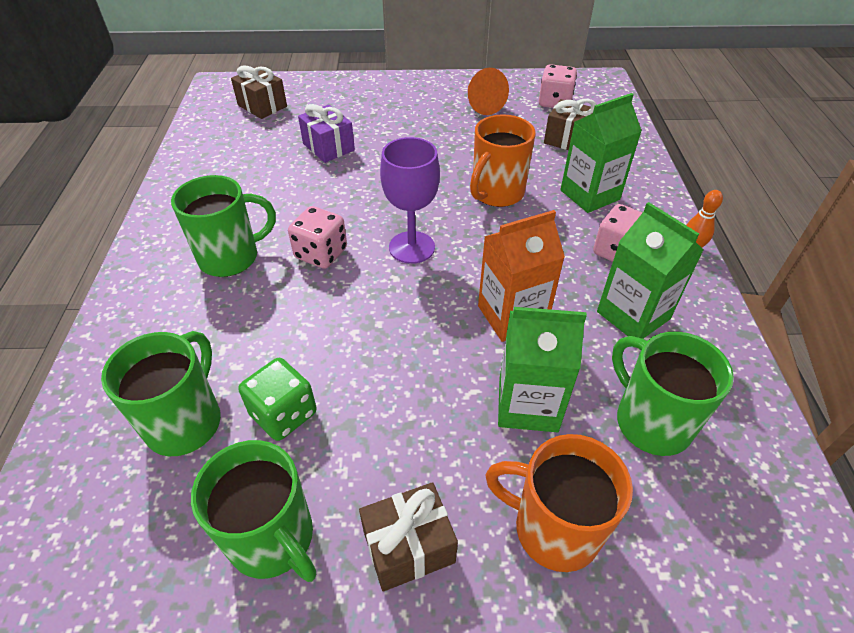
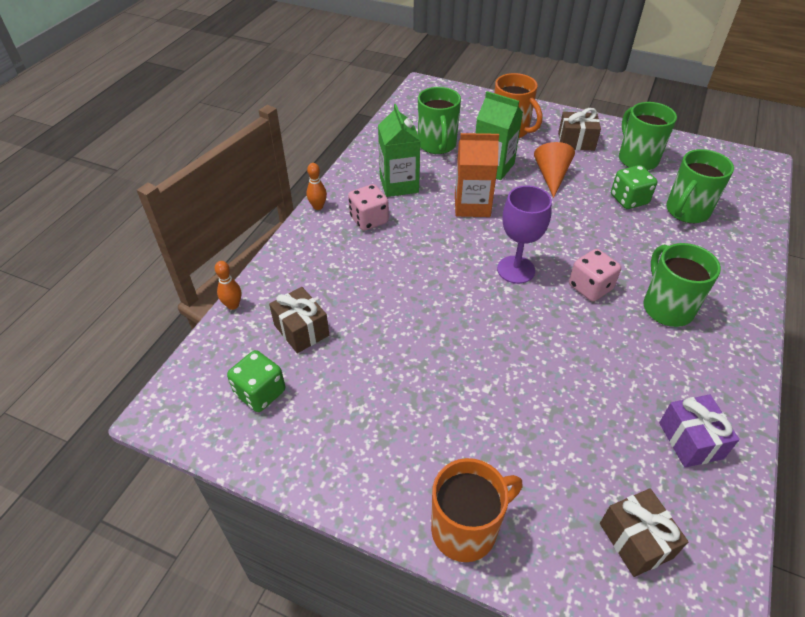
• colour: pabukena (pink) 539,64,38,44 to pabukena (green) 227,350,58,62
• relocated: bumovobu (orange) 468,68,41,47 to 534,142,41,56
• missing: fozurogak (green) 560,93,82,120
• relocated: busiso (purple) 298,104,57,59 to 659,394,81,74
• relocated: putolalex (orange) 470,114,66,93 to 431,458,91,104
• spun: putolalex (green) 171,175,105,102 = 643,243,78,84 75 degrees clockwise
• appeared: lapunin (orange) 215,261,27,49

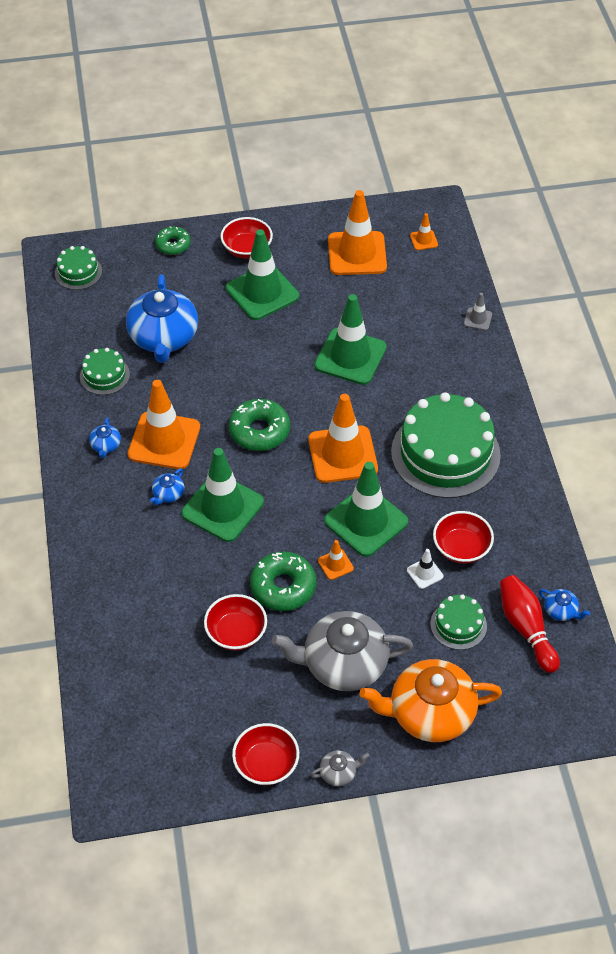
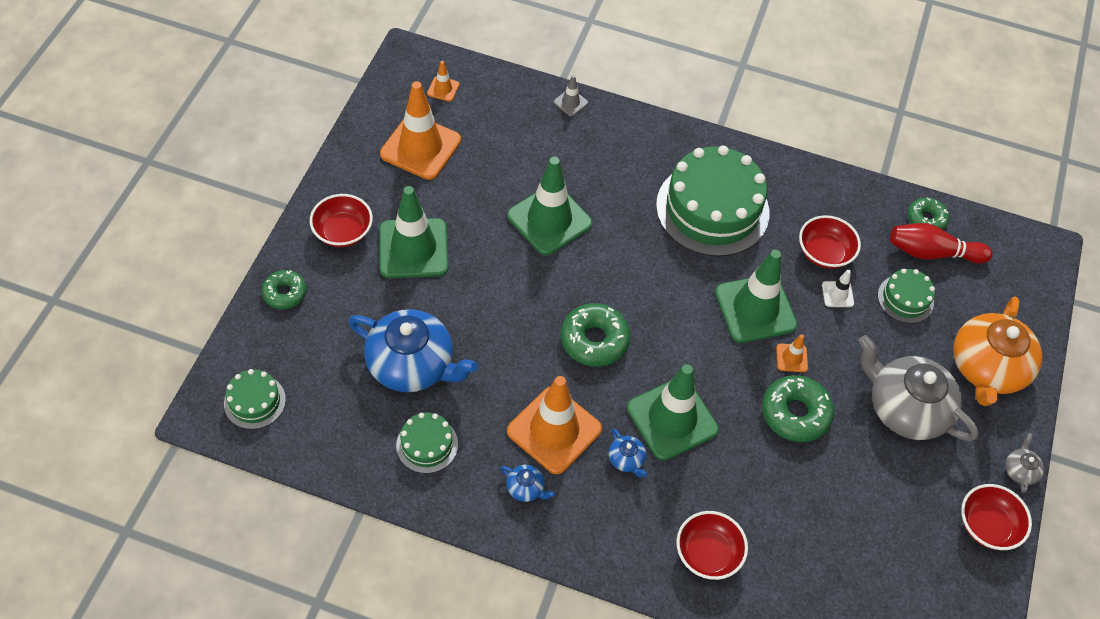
• missing: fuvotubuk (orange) 308,394,70,89
• exchanged: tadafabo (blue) 539,589,51,32 to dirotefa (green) 907,197,42,33
• relocated: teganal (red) 204,594,63,57 to 676,511,72,69
• spun: tadafabo (grey) 272,611,141,80 = 858,335,121,106 105 degrees clockwise

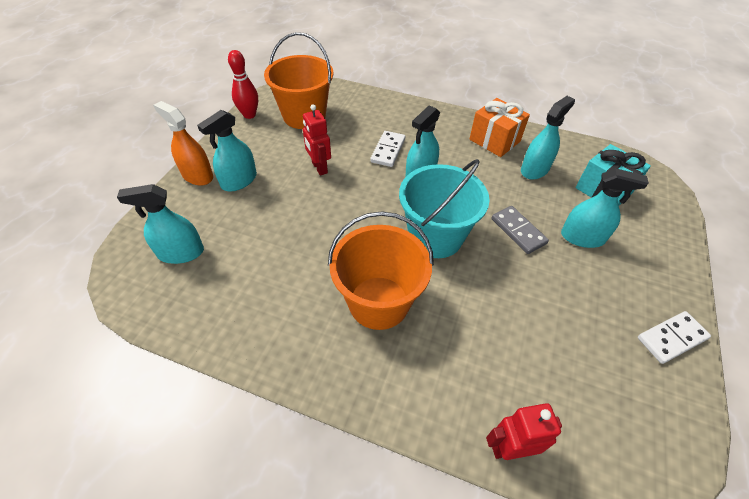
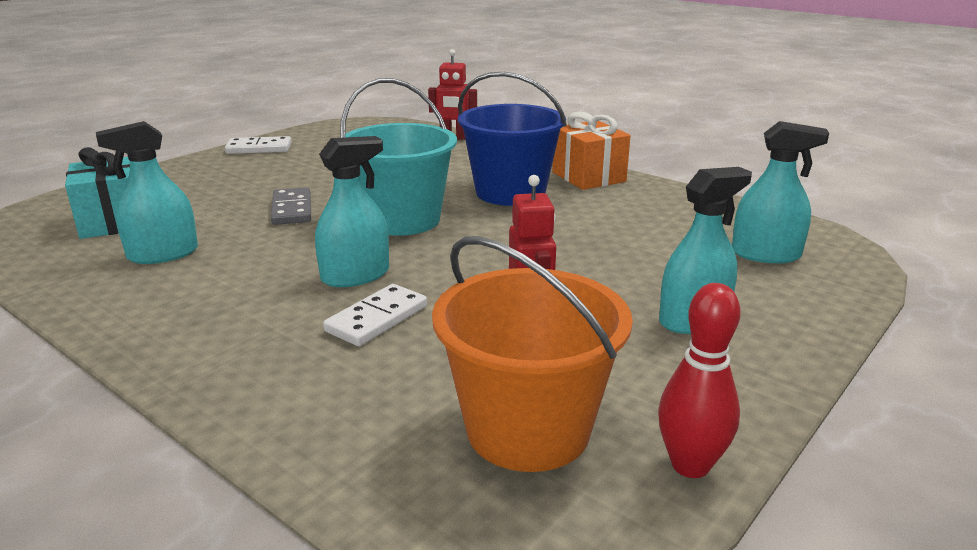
• relocated: busiso (orange) 469,98,61,59 to 552,111,78,79
• missing: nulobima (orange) 153,101,60,85
• missing: nulobima (turquoise) 561,168,88,80
• colour: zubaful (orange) 328,211,106,119 to zubaful (blue) 458,72,109,134

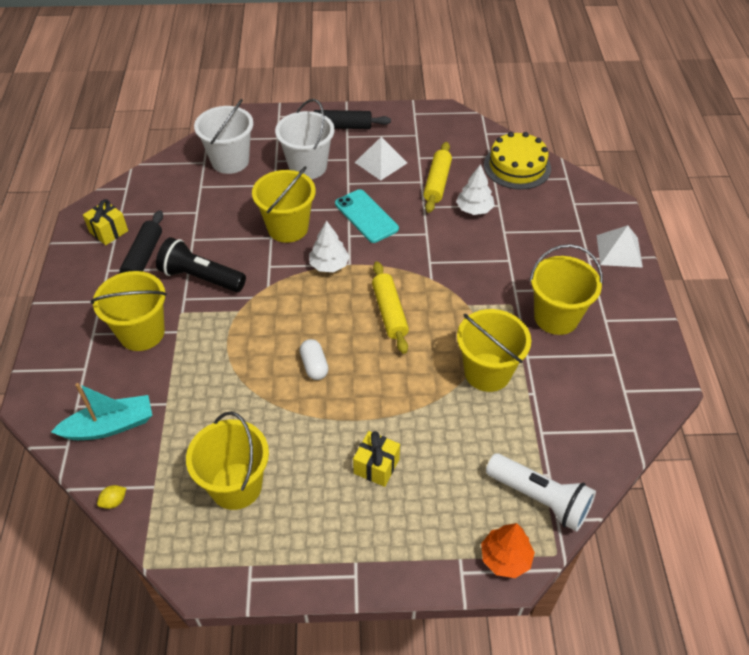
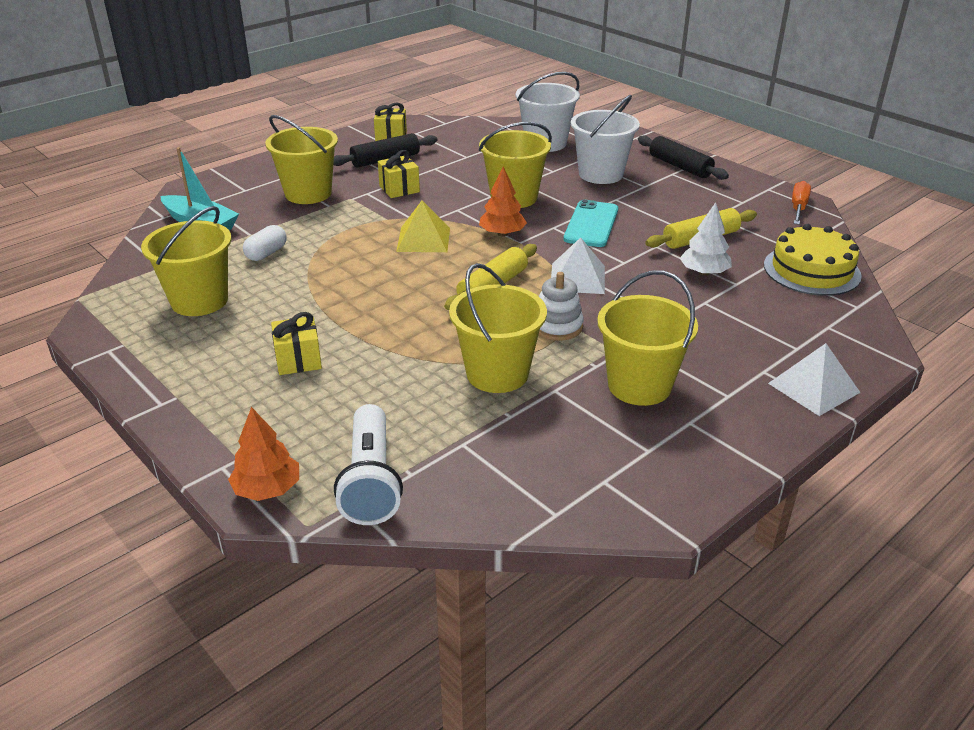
• relocated: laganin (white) 355,137,52,44 to 551,237,54,57
• colour: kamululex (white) 309,221,41,51 to kamululex (orange) 479,166,48,70
• exchanged: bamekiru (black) 156,237,90,55 to busiso (yellow) 378,150,42,48
• relocated: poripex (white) 299,339,30,41 to 243,225,44,36
• missing: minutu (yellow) 97,485,29,24
• appeared: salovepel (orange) 792,181,19,44
• appeared: laganin (yellow) 396,201,54,51
• appeared: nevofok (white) 539,272,45,69

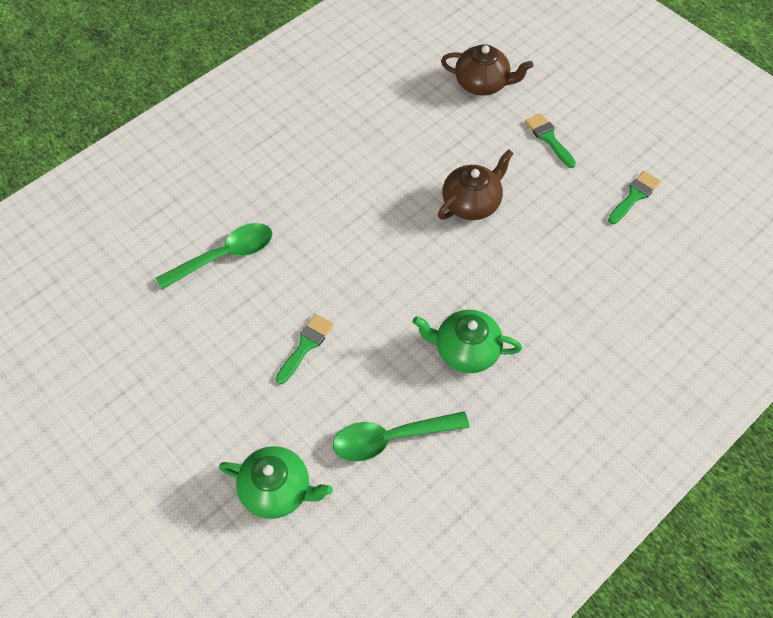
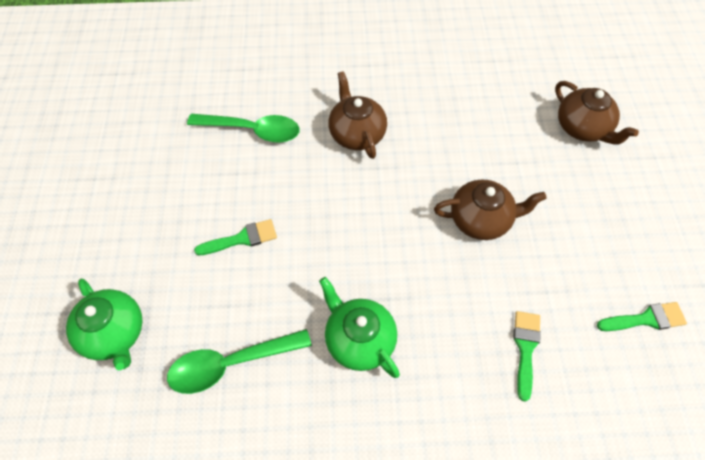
• relocated: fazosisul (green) 525,113,51,55 to 513,311,28,91
• spun: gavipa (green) 333,411,137,51 = 167,329,145,65 45 degrees counterclockwise
• appeared: tadafabo (brown) 328,71,59,88

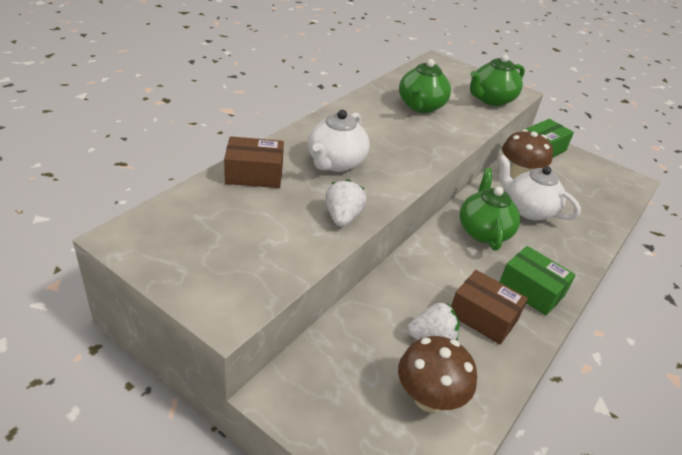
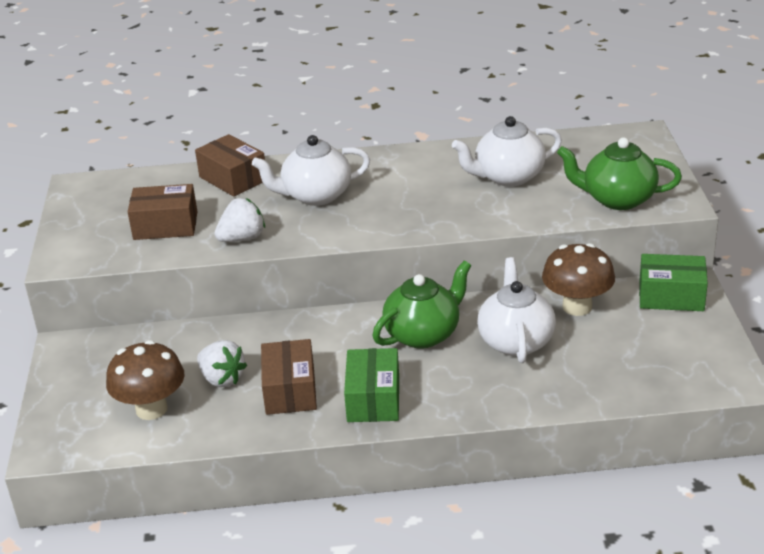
• colour: tadafabo (green) 399,59,52,54 to tadafabo (white) 452,116,110,71
• appeared: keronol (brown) 128,184,69,56

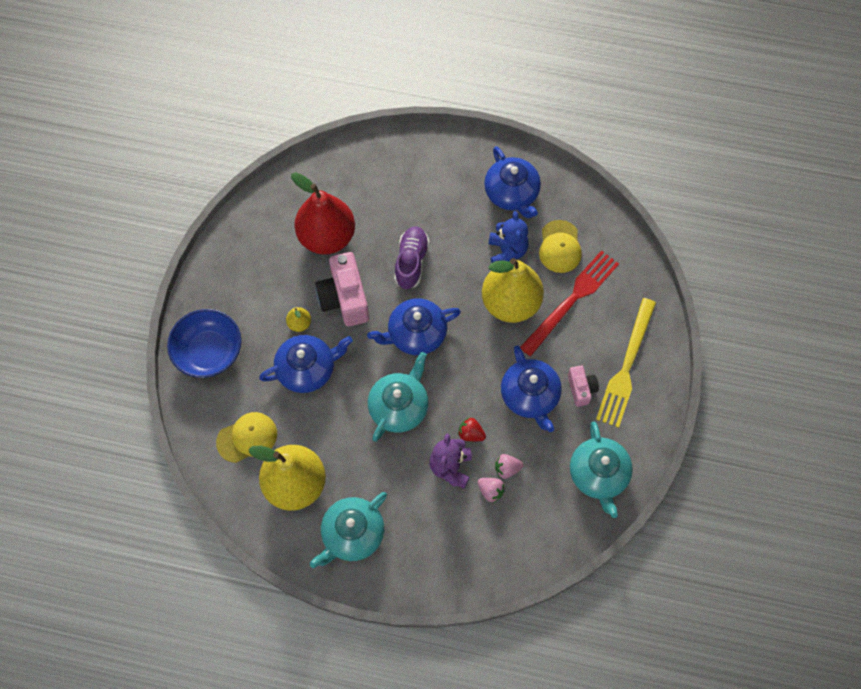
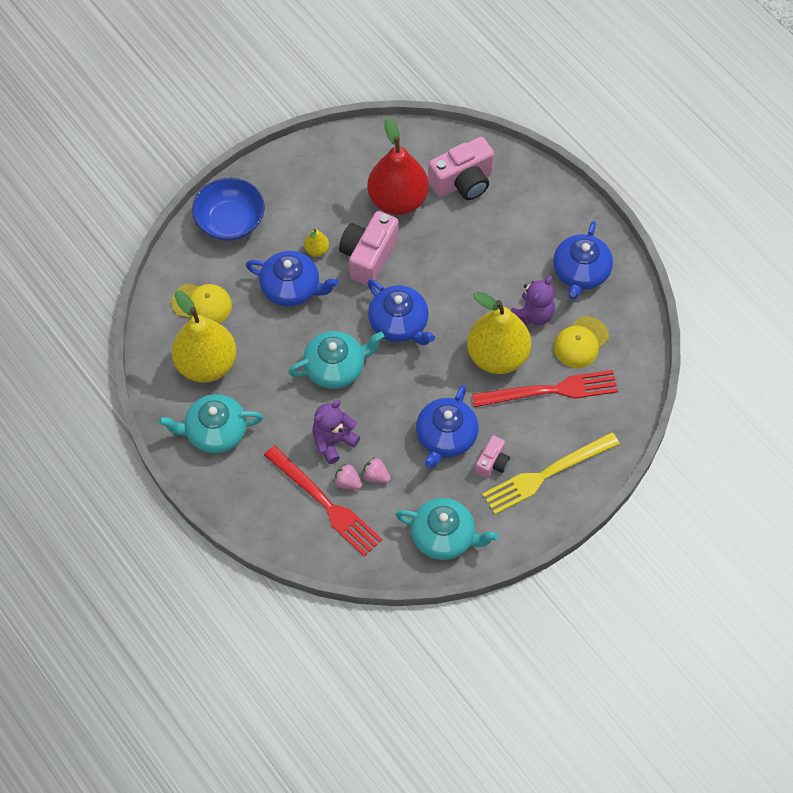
• colour: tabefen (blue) 488,211,41,52 to tabefen (purple) 511,276,44,49
• missing: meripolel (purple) 394,226,36,64
• spun: tadafabo (blue) 367,298,94,57 = 368,279,67,66 150 degrees counterclockwise
• missing: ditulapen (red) 458,417,28,24
• spun: tadafabo (turquoise) 570,422,63,96 = 395,498,104,62 105 degrees counterclockwise
• spun: ditulapen (pink) 478,478,27,25 = 334,464,28,26 135 degrees clockwise
• appeared: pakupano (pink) 428,137,66,63
• appeared: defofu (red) 264,445,118,112

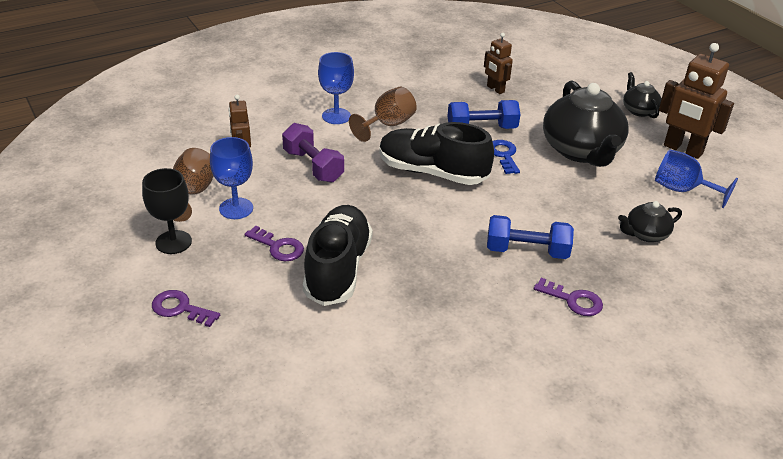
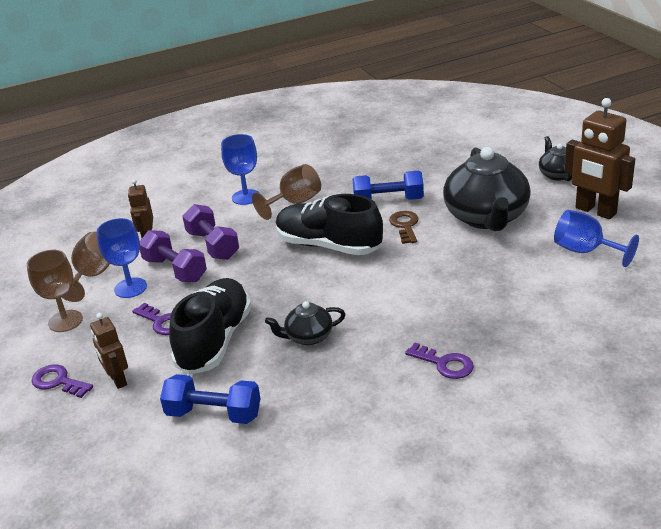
• relocated: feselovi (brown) 484,33,29,61 to 90,313,38,76
• colour: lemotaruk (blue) 492,140,28,34 to lemotaruk (brown) 389,211,30,33
• colour: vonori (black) 142,168,50,86 to vonori (brown) 27,250,56,82
• relocated: tadafabo (black) 618,201,64,41 to 265,301,81,44
• relocated: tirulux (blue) 487,215,87,44 to 160,374,101,50
• appeared: tirulux (purple) 140,230,67,52

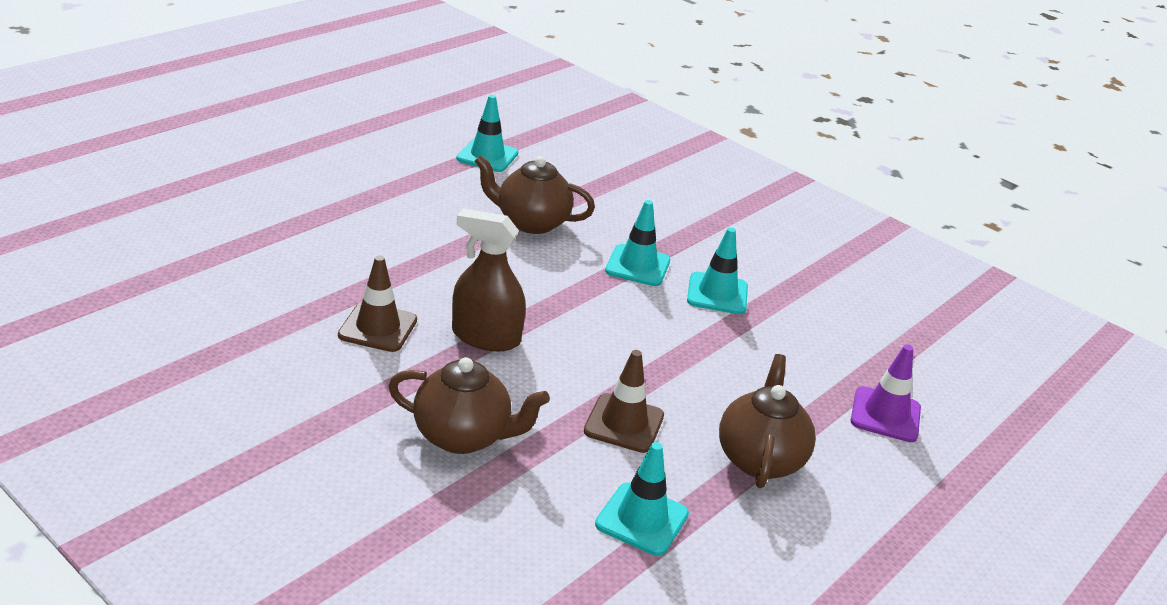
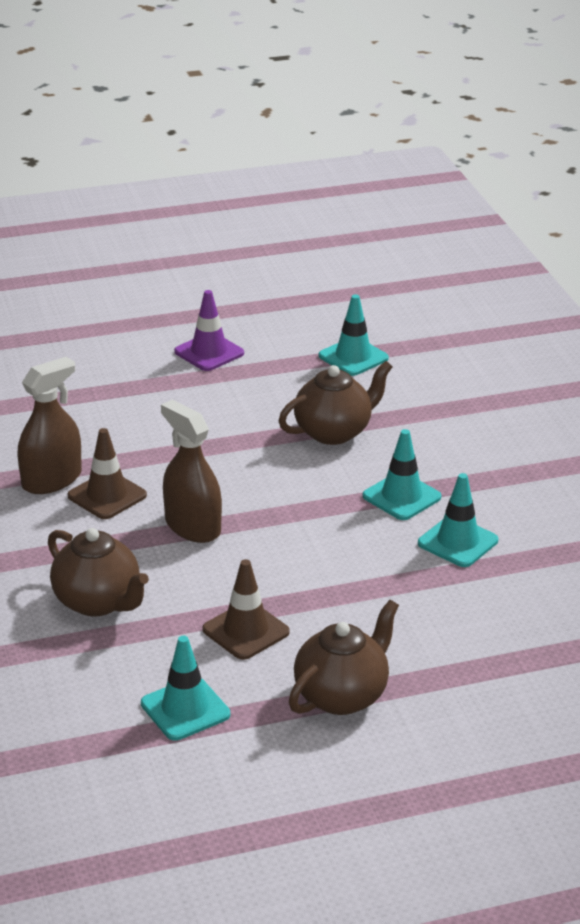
• spun: tadafabo (brown) 475,155,120,79 = 279,361,113,84 105 degrees clockwise
• relocated: fuvotubuk (purple) 851,345,70,97 to 174,290,70,81
• appeared: nulobima (brown) 17,357,65,137

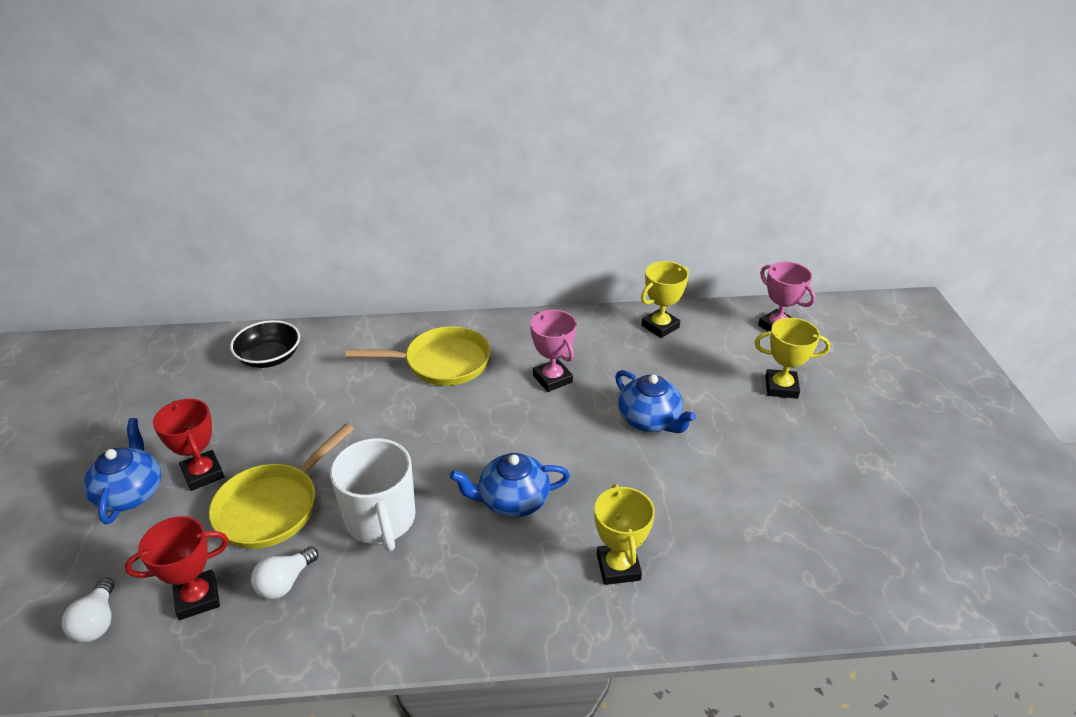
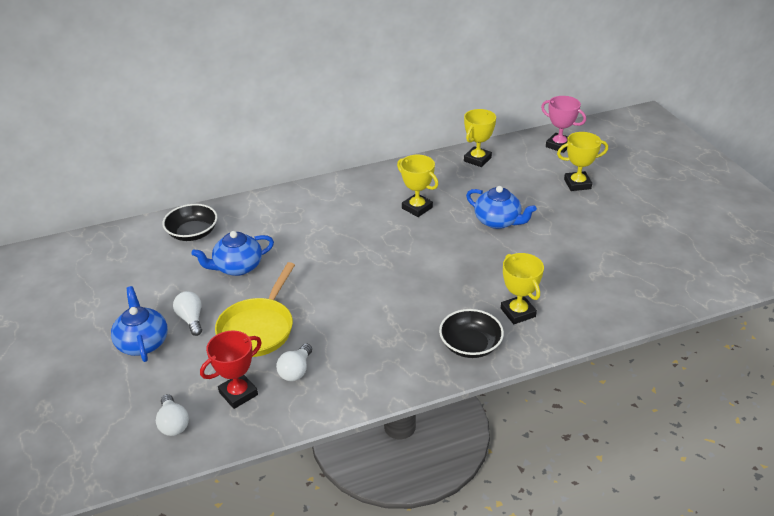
• colour: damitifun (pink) 530,310,47,82 to damitifun (yellow) 397,155,41,62
• missing: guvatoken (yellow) 346,326,144,60
• exchanged: damitifun (red) 153,399,72,92 to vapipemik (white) 173,291,29,45
• missing: putolalex (white) 330,438,86,114
• relocated: tadafabo (blue) 450,453,120,65 to 191,231,83,45
• appeared: teganal (black) 439,309,65,49

